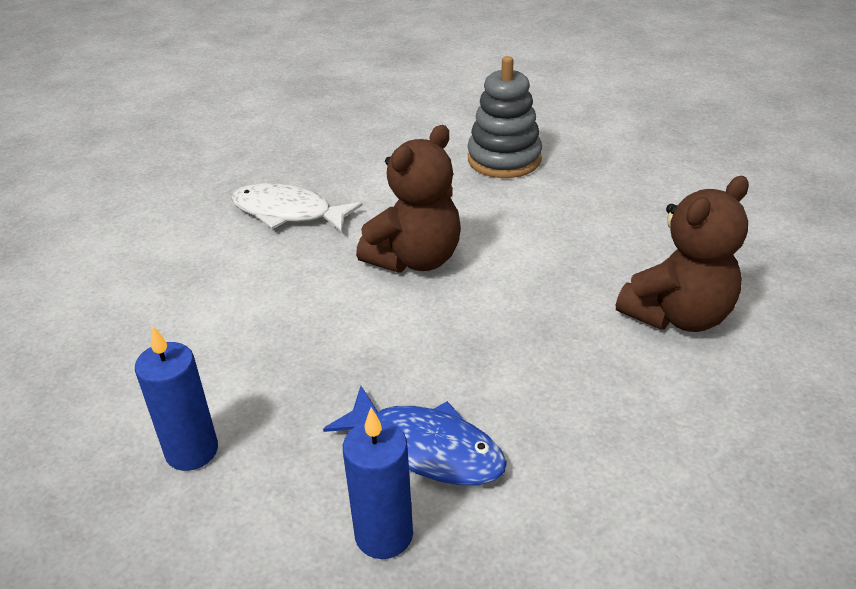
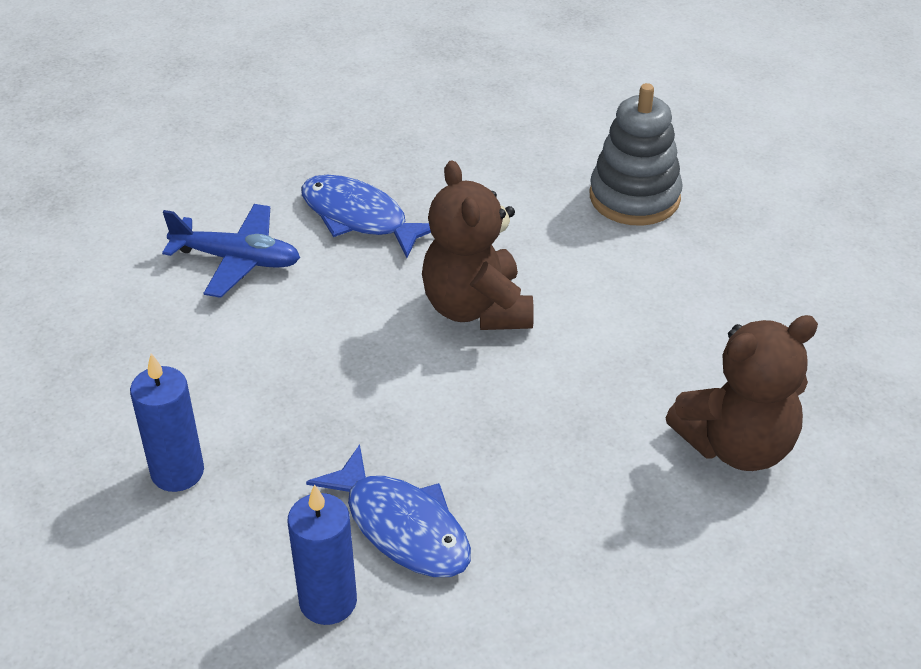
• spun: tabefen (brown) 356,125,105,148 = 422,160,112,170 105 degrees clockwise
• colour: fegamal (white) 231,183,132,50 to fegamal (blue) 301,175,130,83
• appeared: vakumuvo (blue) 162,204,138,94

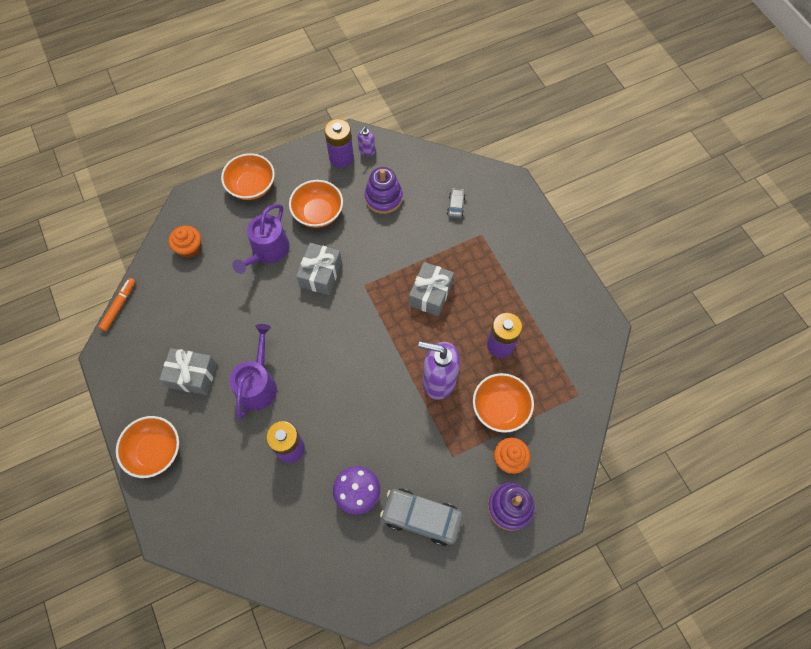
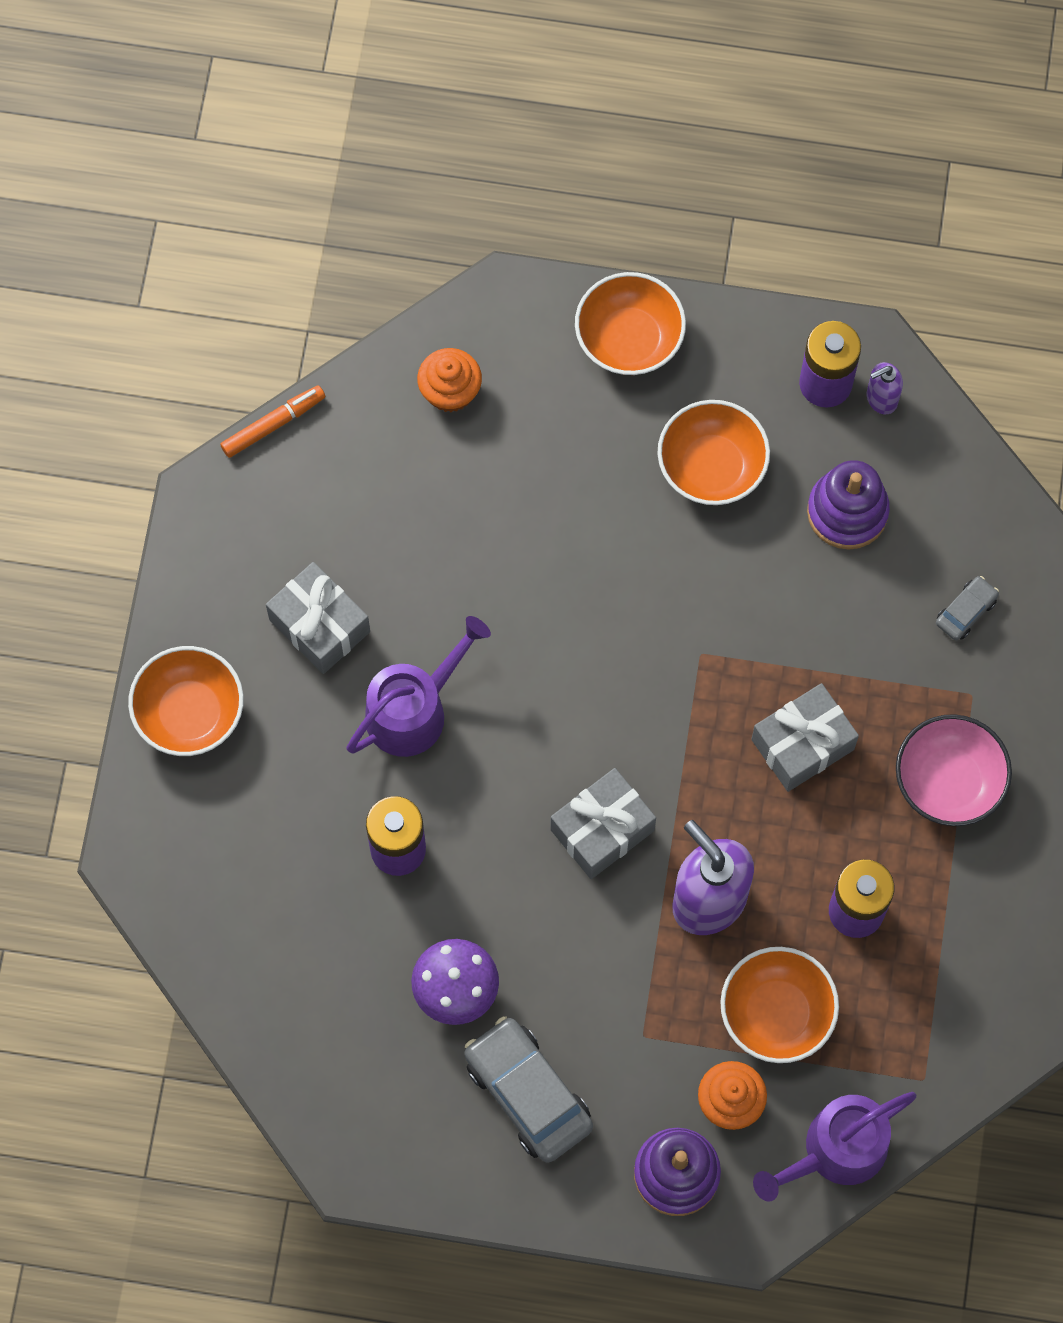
• relocated: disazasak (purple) 232,204,58,70 to 753,1092,163,110
• relocated: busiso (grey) 296,243,46,52 to 550,768,106,111
• appeared: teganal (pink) 896,714,116,112

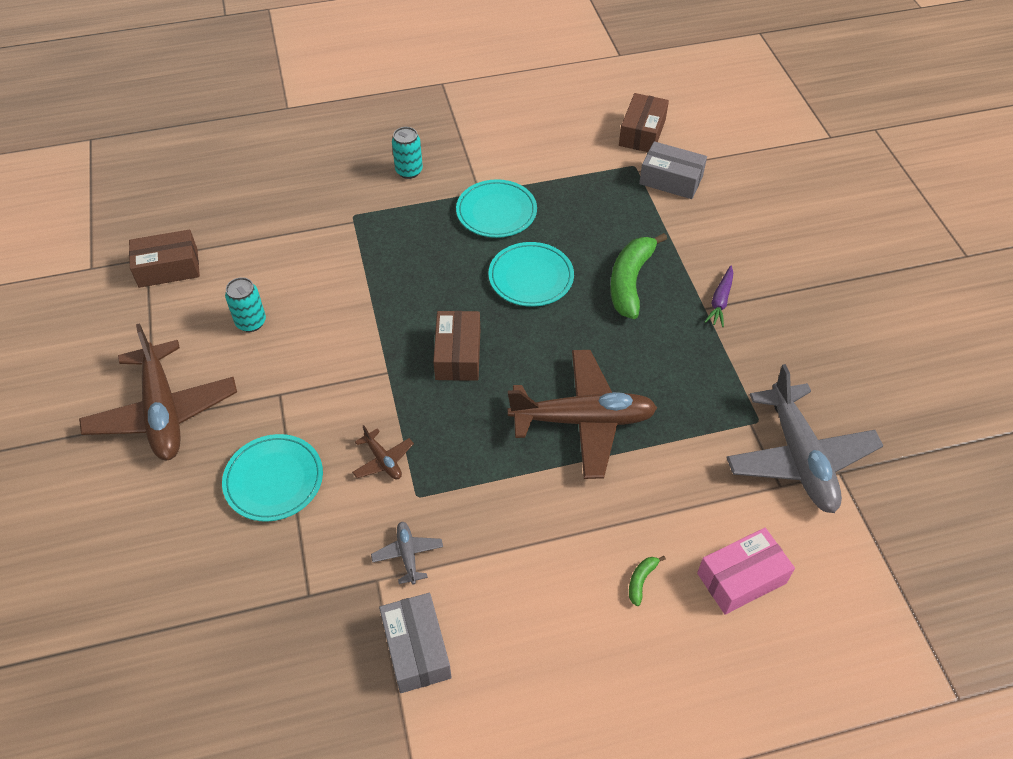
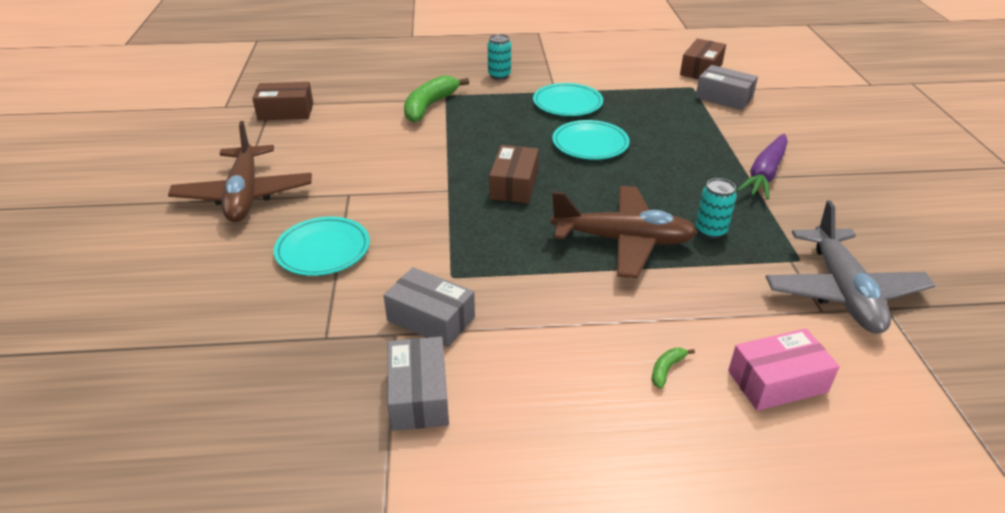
• relocated: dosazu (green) 610,233,57,86 to 404,75,65,48
• size: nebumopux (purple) 705,266,28,61 = 737,134,51,66 x1.69
• relocated: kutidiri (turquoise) 225,277,41,55 to 696,178,41,61
• missing: vakumuvo (brown) 352,425,62,54
• exchanged: vakumuvo (grey) 371,522,72,63 to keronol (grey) 384,267,91,80

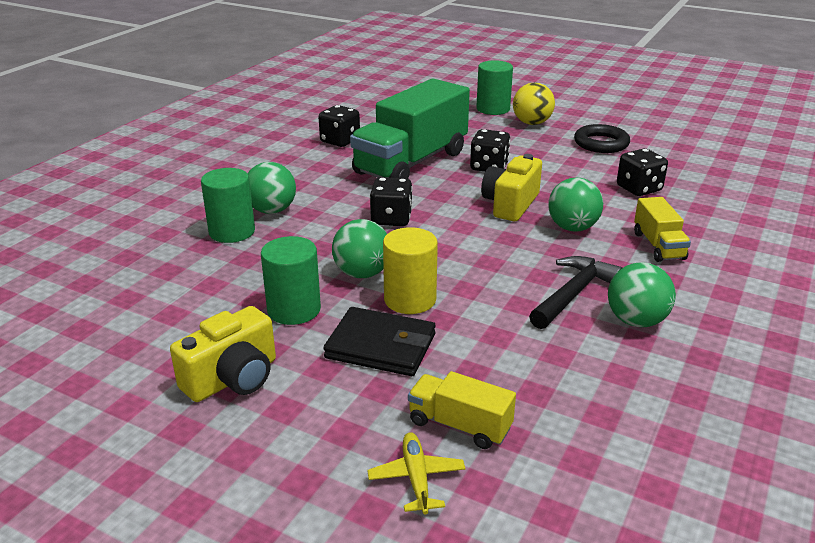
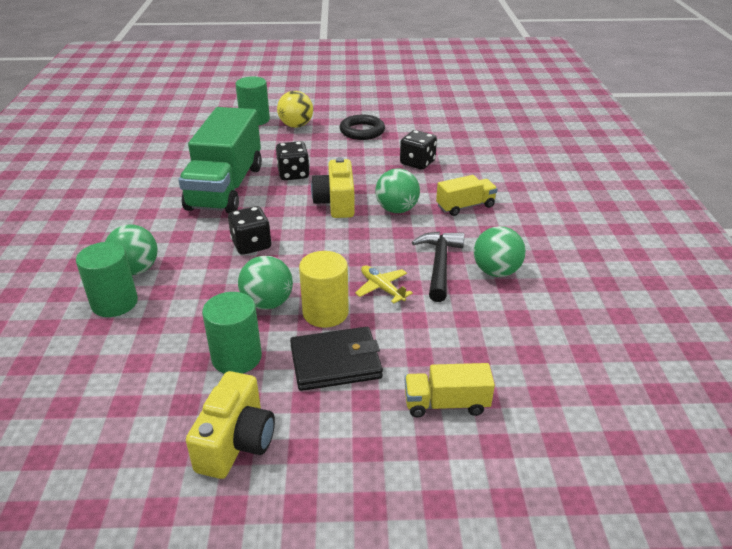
• missing: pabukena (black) 319,105,41,42
• spun: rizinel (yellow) 634,197,57,65 = 436,175,62,41 75 degrees counterclockwise
• relocated: vakumuvo (yellow) 367,432,98,83 to 355,265,58,38

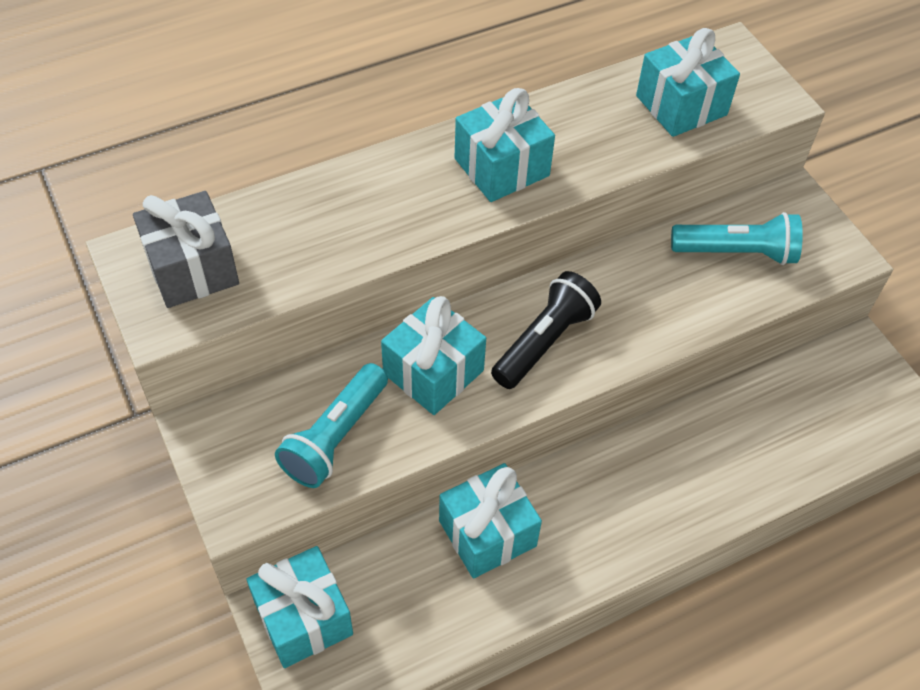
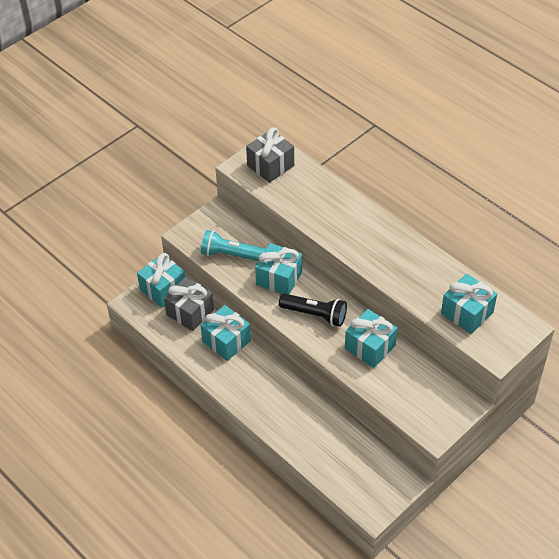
• relocated: busiso (turquoise) 455,88,100,114 to 345,309,53,59
• missing: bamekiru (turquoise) 671,212,132,53
• appeared: busiso (grey) 164,277,50,54

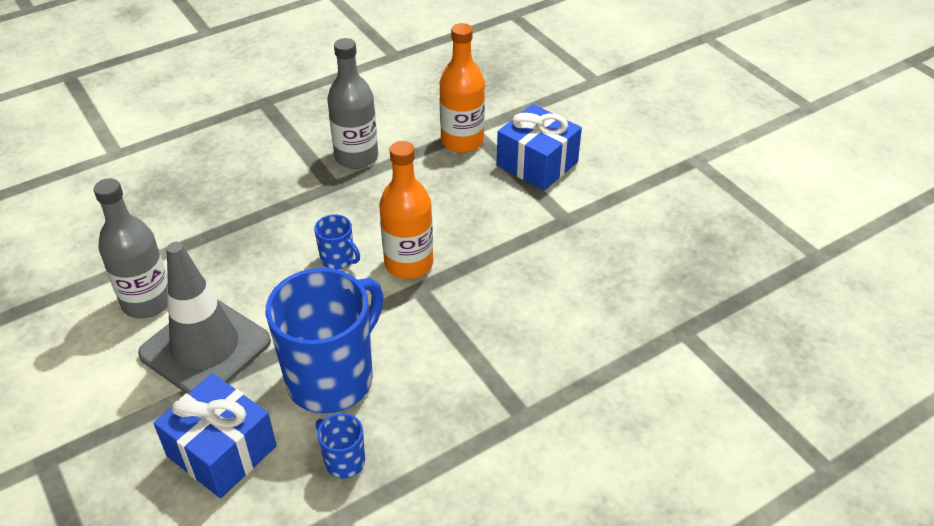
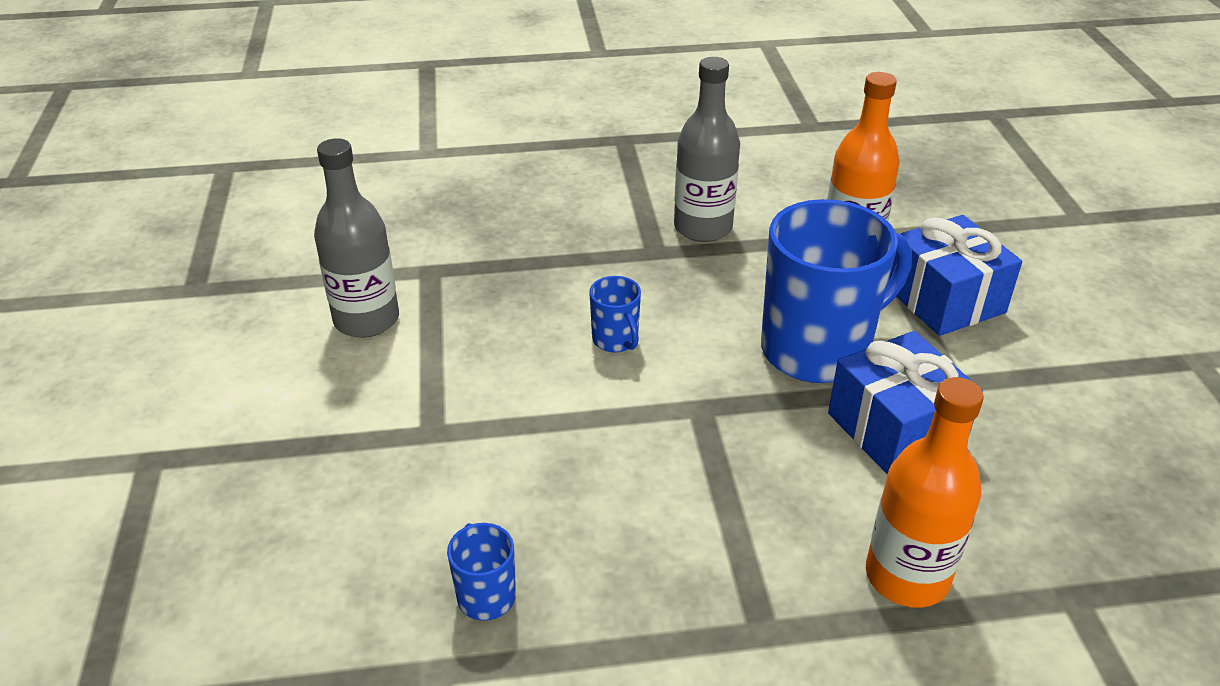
• relocated: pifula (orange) 379,141,54,138 to 866,377,118,231
• missing: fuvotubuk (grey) 138,242,133,152
• relocated: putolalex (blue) 266,268,118,146 to 761,199,151,184
• relocated: busiso (blue) 153,373,124,125 to 828,331,155,143

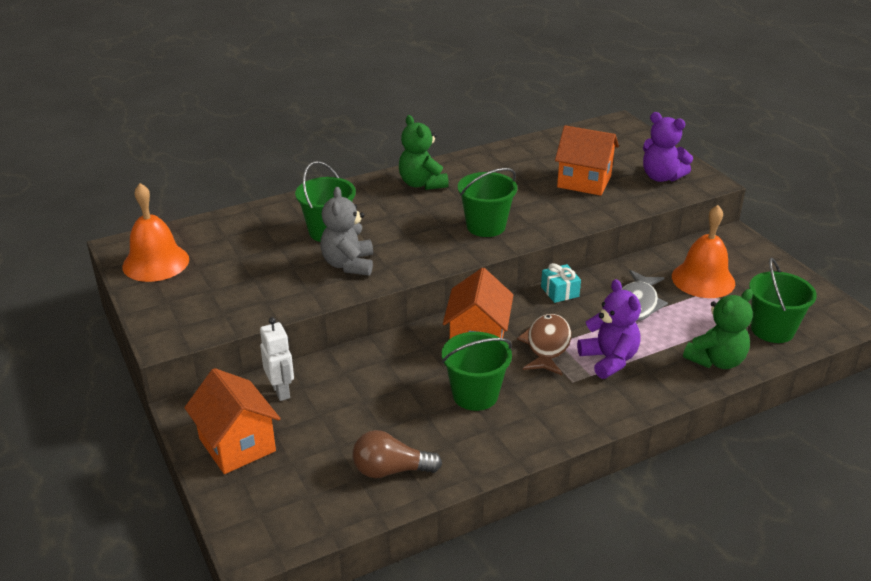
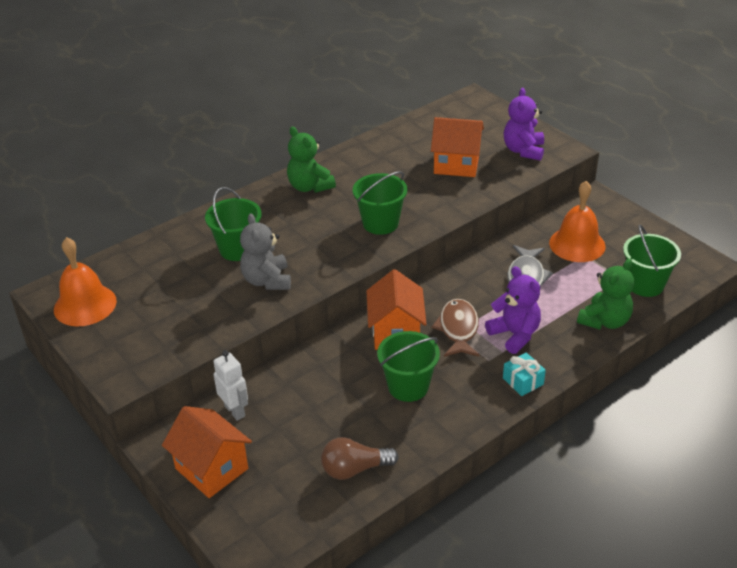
• spun: tabefen (purple) 643,112,50,70 = 504,88,40,73 75 degrees clockwise
• relocated: busiso (turquoise) 541,263,40,40 to 503,352,43,44

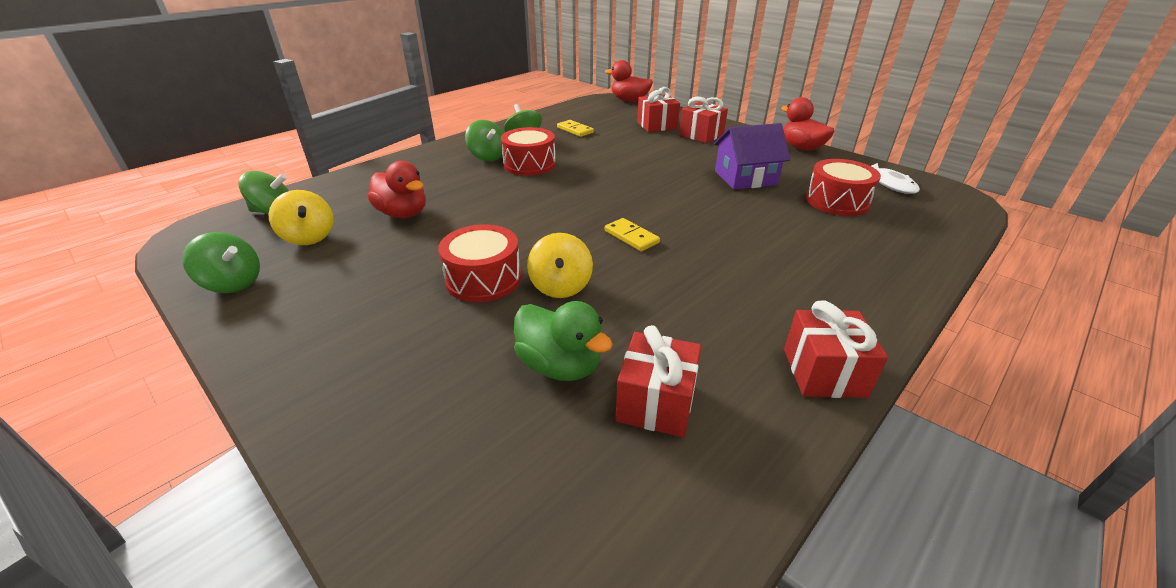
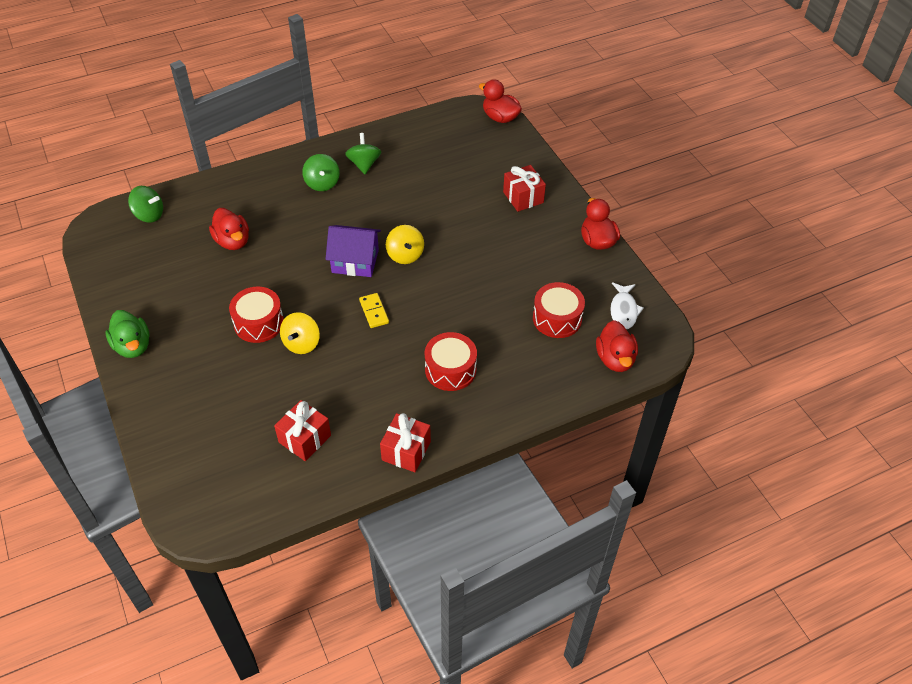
• missing: busiso (red) 637,87,43,45
• missing: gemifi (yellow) 557,120,37,17
• relocated: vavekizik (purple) 714,123,76,67 to 326,225,55,52
• relocated: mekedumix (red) 501,127,55,49 to 425,332,52,59
• relocated: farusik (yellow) 268,190,65,55 to 386,225,38,39
• missing: farusik (green) 182,232,78,61
• relocated: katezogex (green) 514,301,99,80 to 105,310,45,48
• appeared: katezogex (red) 596,320,42,52

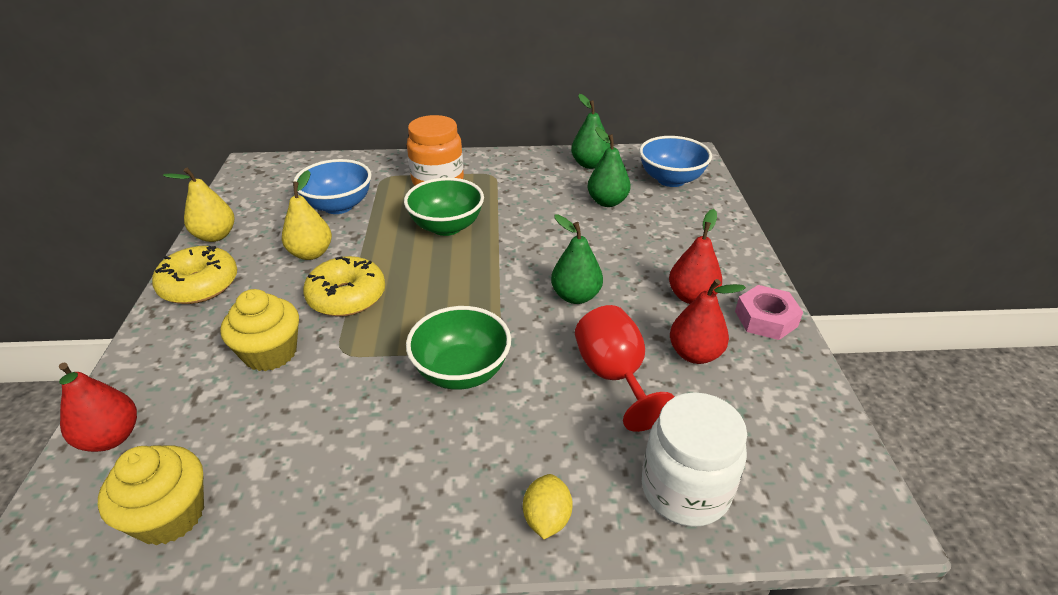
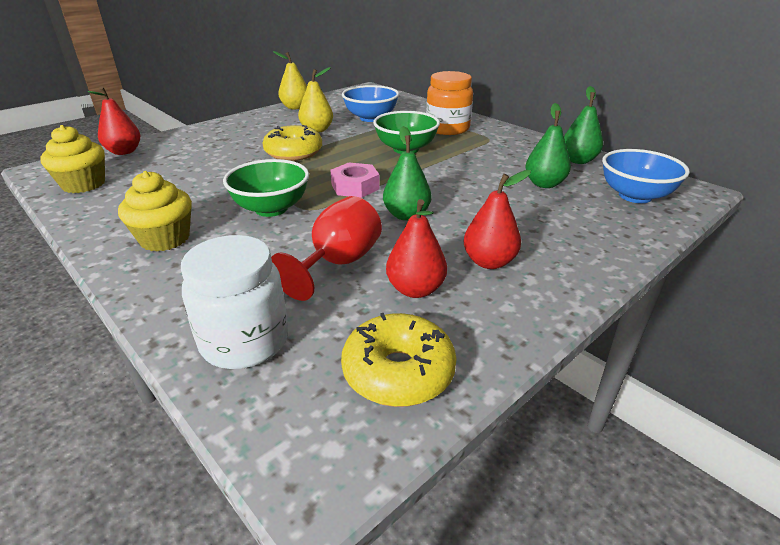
• relocated: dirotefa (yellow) 152,246,85,58 to 341,313,116,94
• relocated: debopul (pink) 735,285,68,55 to 331,163,49,35
• relocated: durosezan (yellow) 220,289,79,82 to 118,171,74,81
• missing: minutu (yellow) 523,474,50,65

